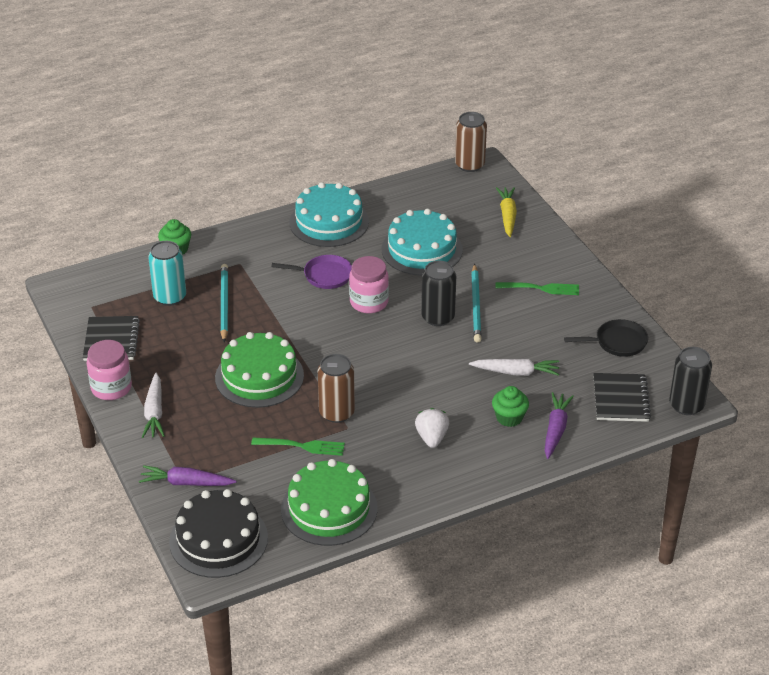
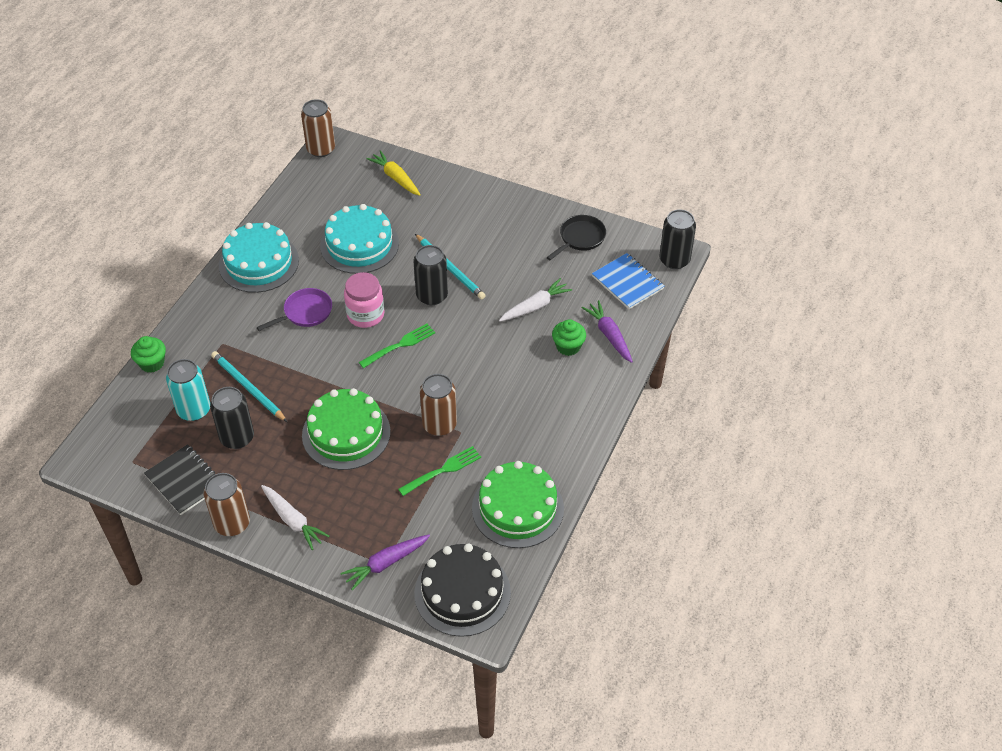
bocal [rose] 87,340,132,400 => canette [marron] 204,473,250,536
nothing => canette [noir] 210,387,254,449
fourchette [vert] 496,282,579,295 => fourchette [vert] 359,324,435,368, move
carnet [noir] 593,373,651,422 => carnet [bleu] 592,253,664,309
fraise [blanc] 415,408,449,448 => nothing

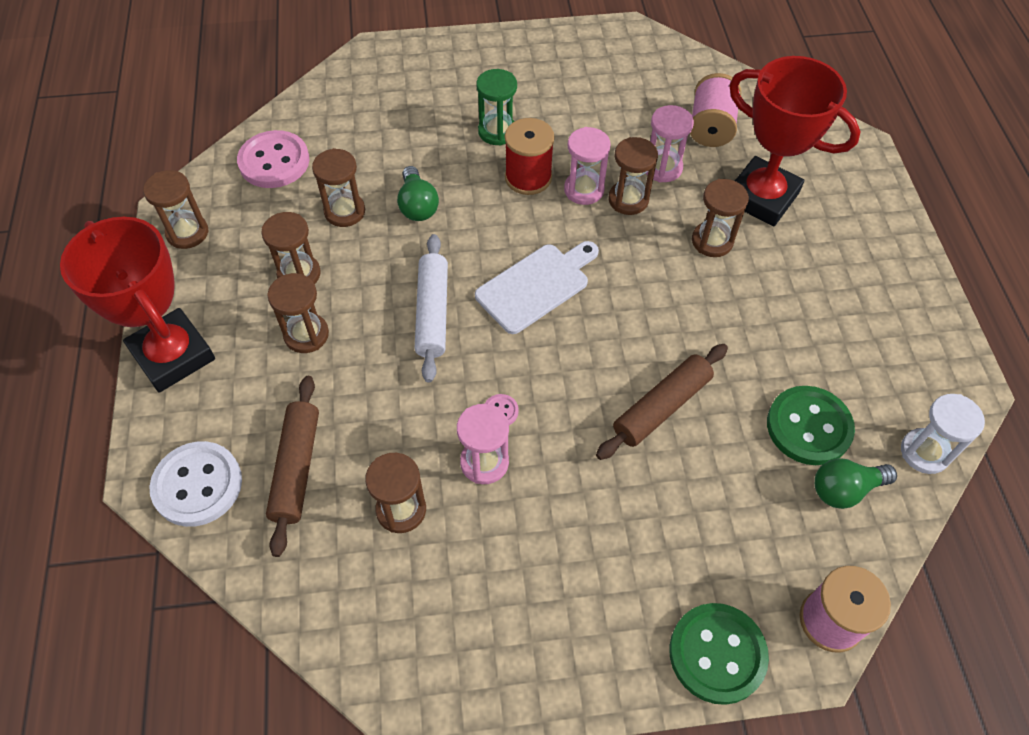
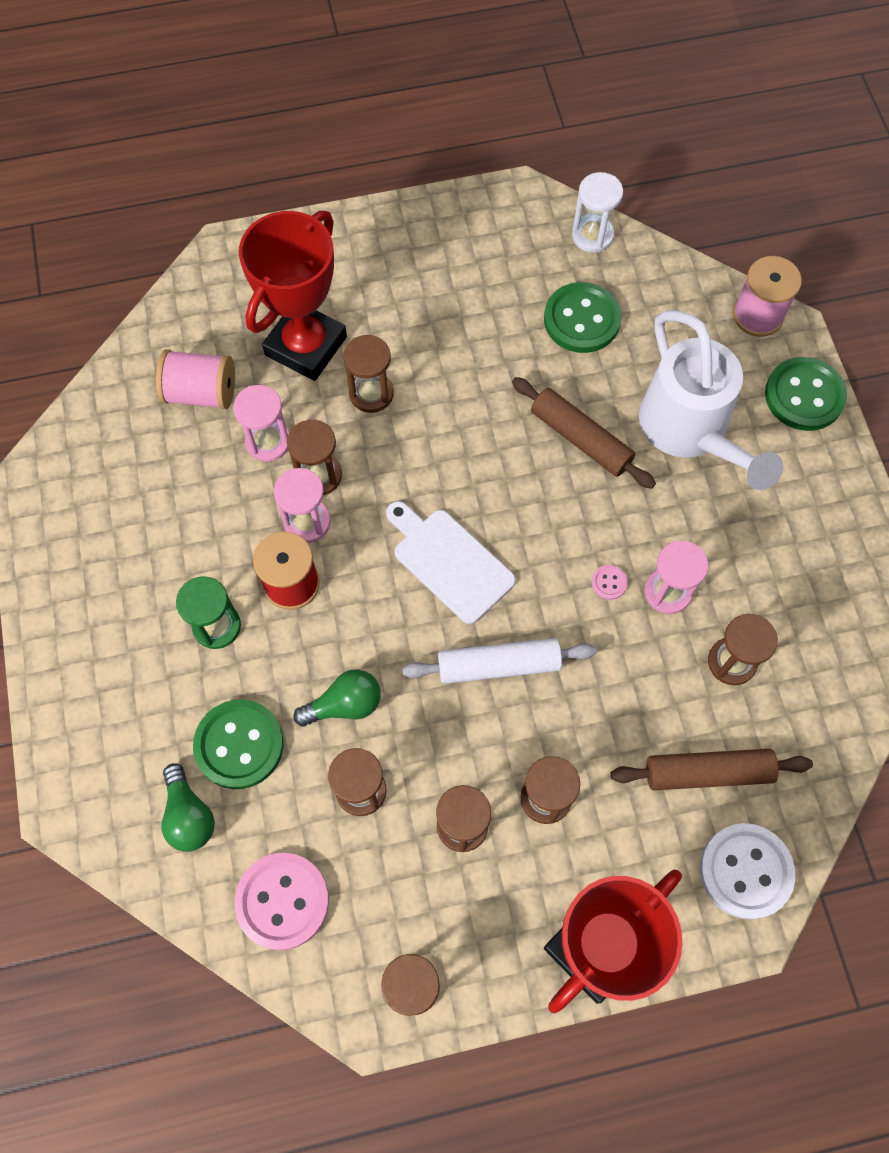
ampoule [vert] 815,458,897,509 => ampoule [vert] 162,763,215,852, move
nothing => bouton [vert] 193,699,284,789
nothing => arrosoir [blanc] 639,310,783,490

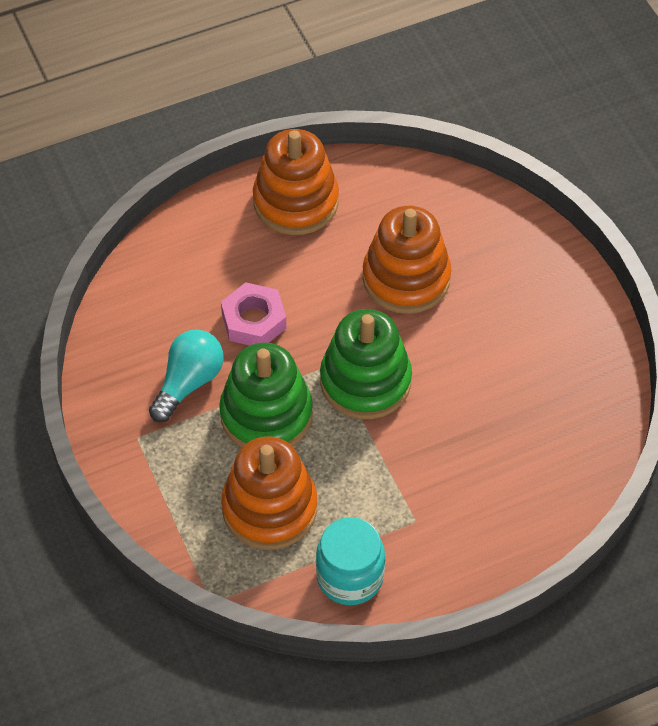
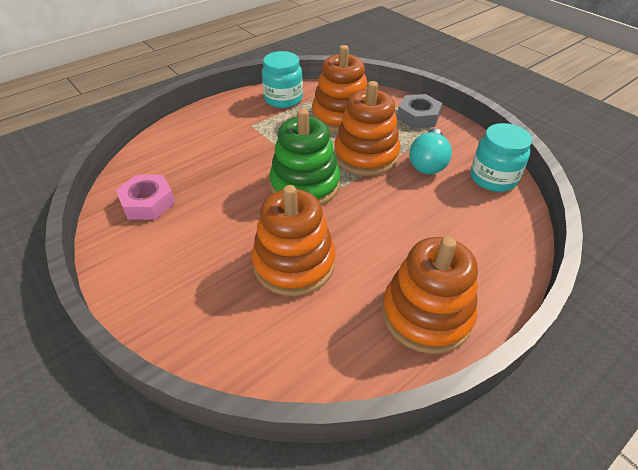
écrou [rose] 221,282,287,345 => écrou [rose] 116,175,175,220, move
jouet à empiler [vert] 219,342,313,448 => jouet à empiler [orange] 334,81,400,176
nothing => écrou [gris] 397,94,442,129
nothing => bocal [turquoise] 471,123,532,192

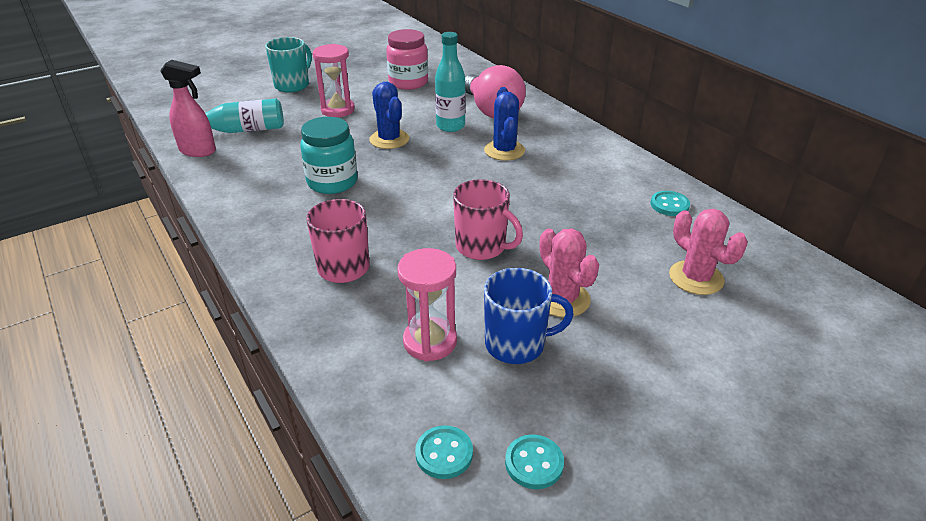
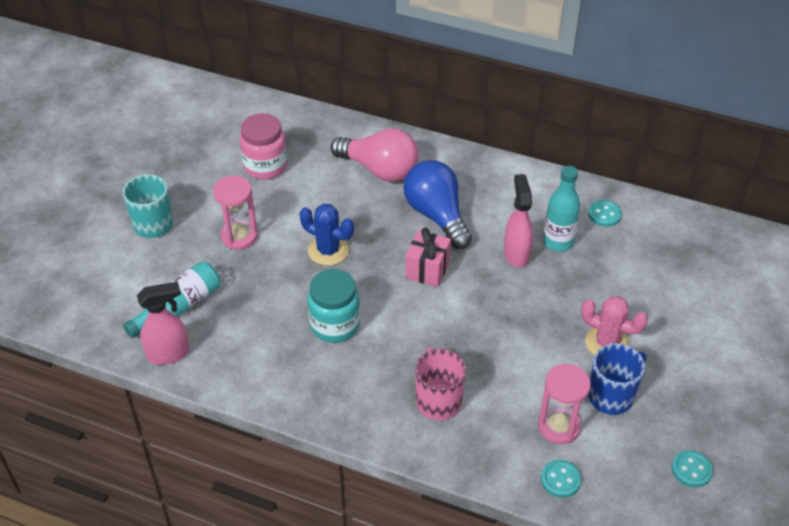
cactus [bleu] 484,87,525,161 => ampoule [bleu] 404,160,472,249
nothing => cadeau [rose] 405,227,451,287
nothing => vaporisateur [rose] 504,174,533,268
bouton [turquoise] 415,425,473,479 => bouton [turquoise] 541,460,581,498, move
bouteille [turquoise] 435,32,466,132 => bouteille [turquoise] 543,166,580,252, move
tasse [rose] 453,179,523,260 => nothing
cactus [rose] 669,209,747,295 => nothing

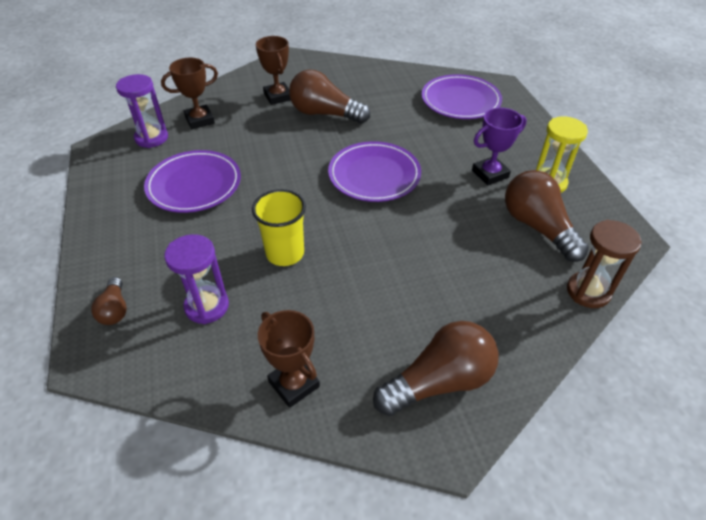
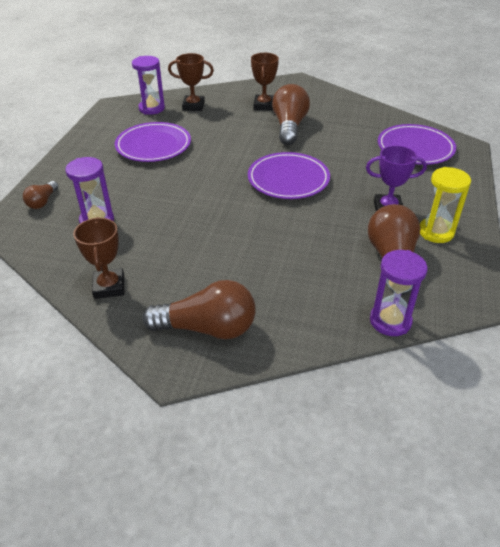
ampoule [marron] 289,70,370,124 => ampoule [marron] 272,84,310,145, 45 degrees clockwise
sablier [marron] 567,220,642,308 => sablier [violet] 370,250,428,336
gobelet [jaune] 252,189,306,266 => nothing

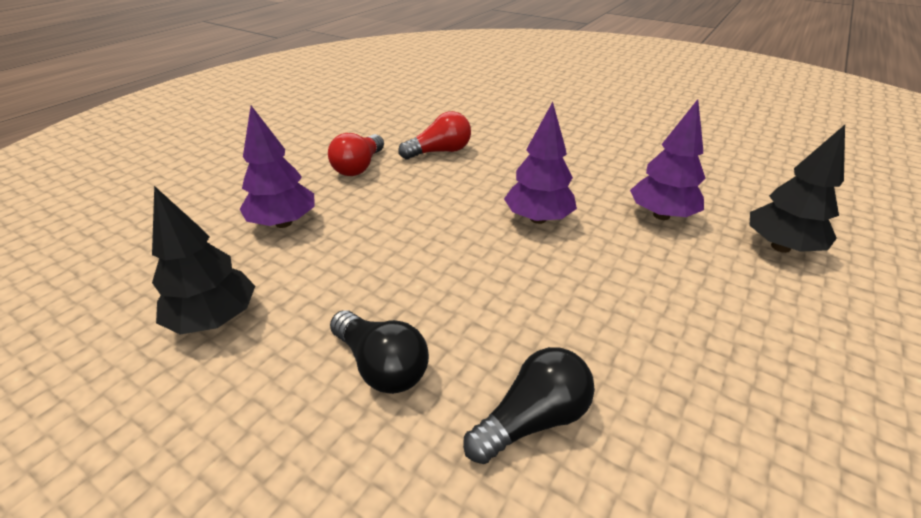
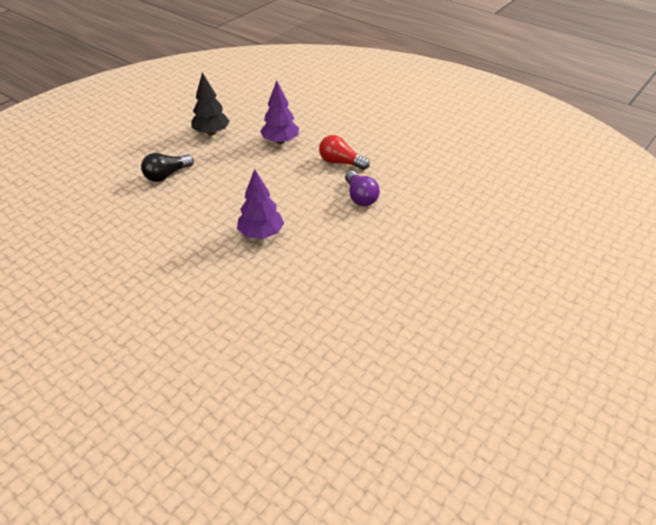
ampoule [rouge] 398,111,471,160 => ampoule [violet] 345,171,380,206
ampoule [noir] 463,347,595,464 => nothing
arbre [violet] 630,99,705,220 => nothing
arbre [noir] 749,125,845,253 => nothing

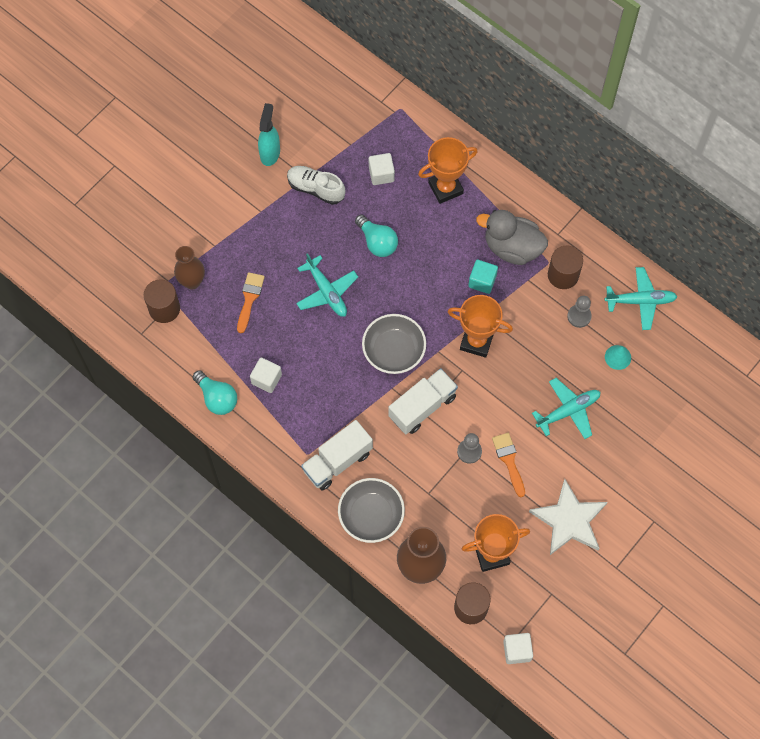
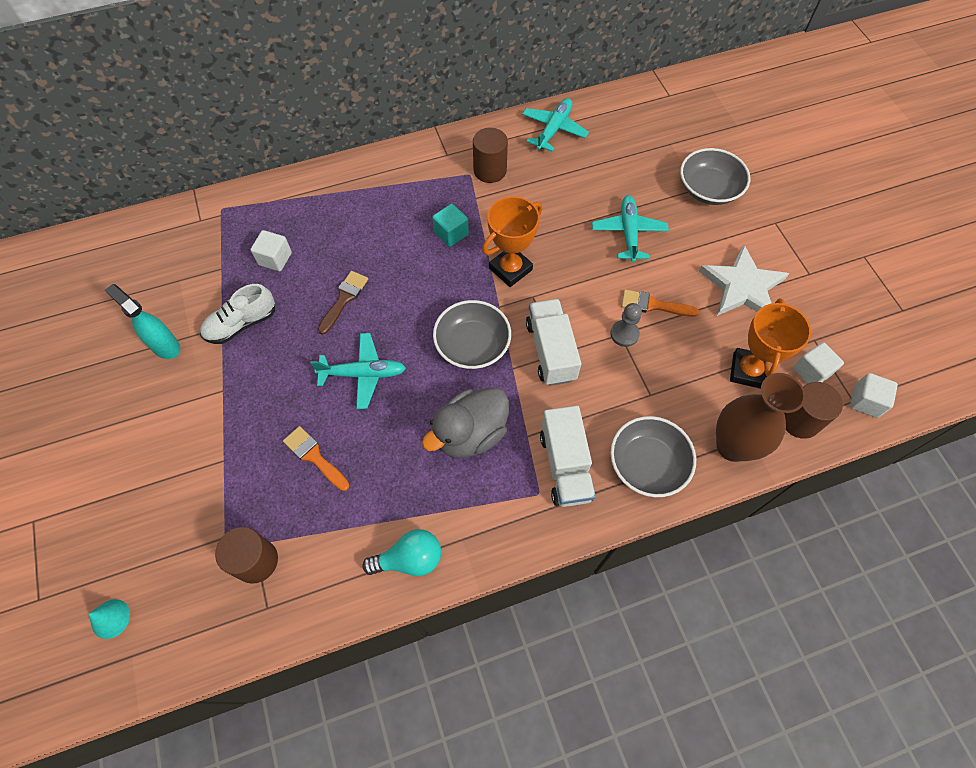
cône [turquoise] 605,345,631,370 => cône [turquoise] 88,599,130,639, move
ampoule [turquoise] 355,215,398,257 => pinceau [marron] 318,271,368,335
canard [gris] 476,210,548,265 => canard [gris] 422,388,509,458, move
nothing => bol [gris] 680,148,750,205
cube [blanc] 250,358,282,393 => cube [blanc] 793,342,844,384, move
vase [marron] 174,246,205,289 => nothing
trophée [orange] 418,137,478,204 => nothing
pion [gris] 567,296,592,328 => nothing

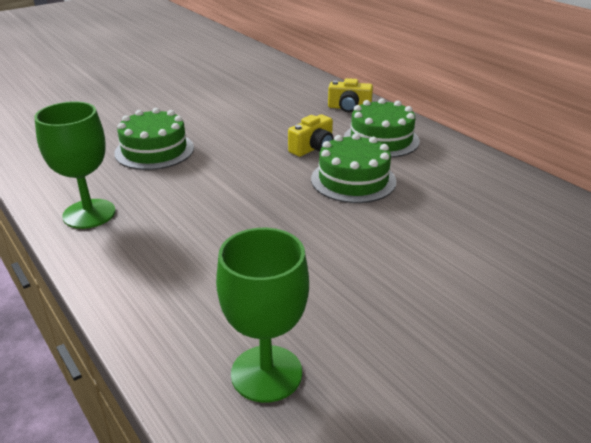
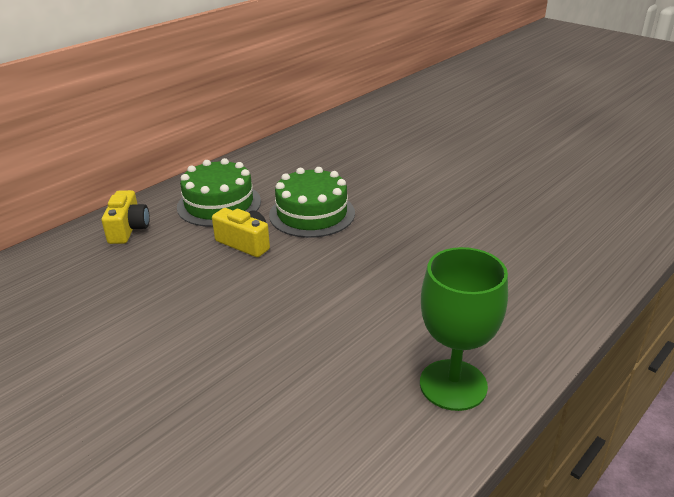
gâteau [vert] 114,108,194,170 => nothing
verre à pied [vert] 216,228,309,403 => nothing

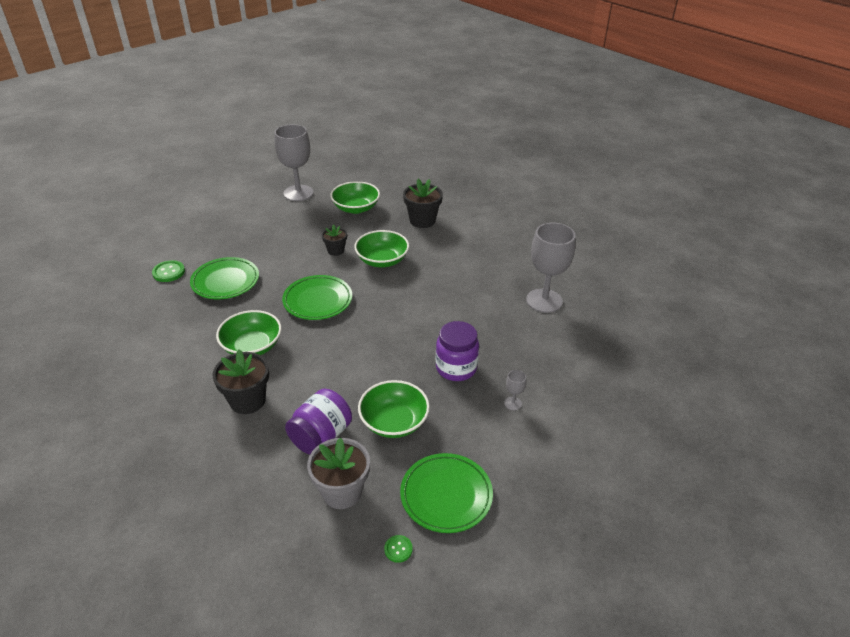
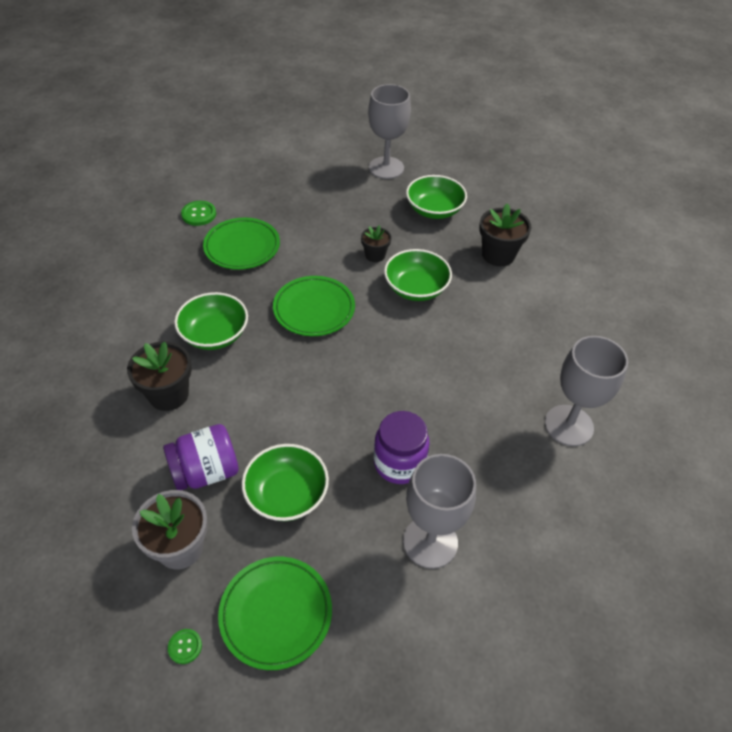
verre à pied [gris] 504,370,526,410 => verre à pied [gris] 403,454,476,569, x2.43

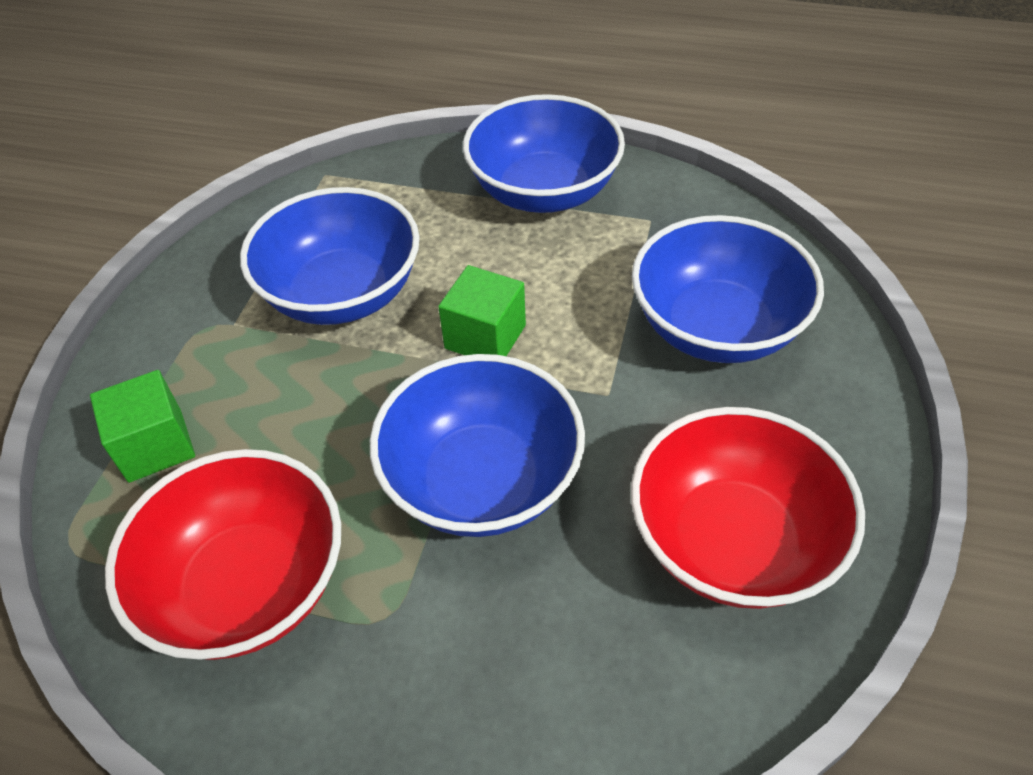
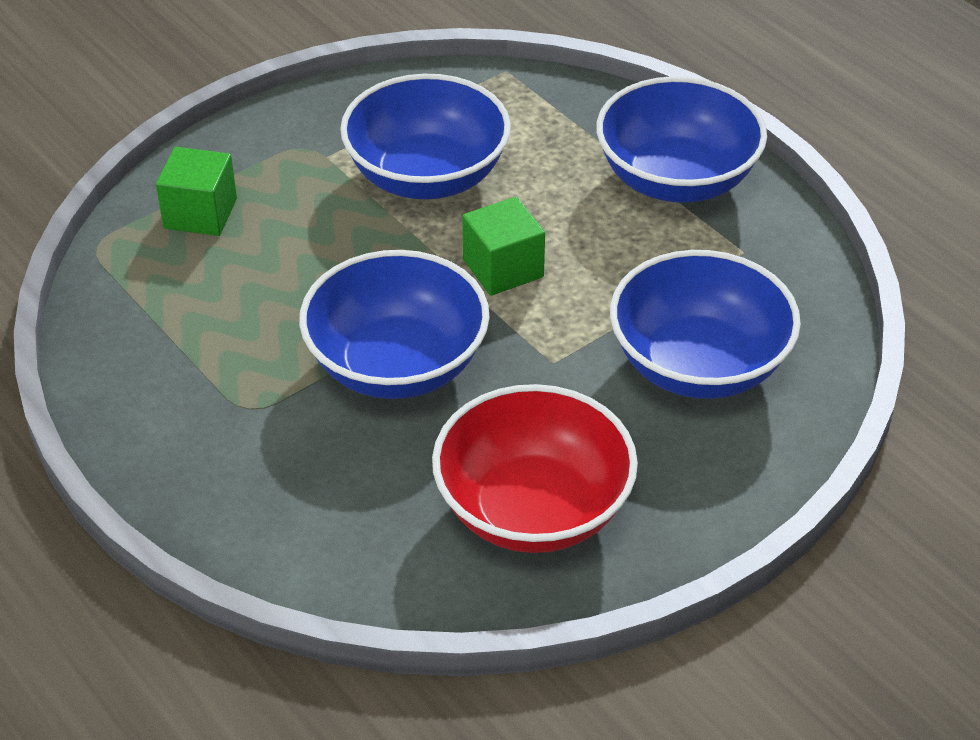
bol [rouge] 105,449,341,660 => nothing

